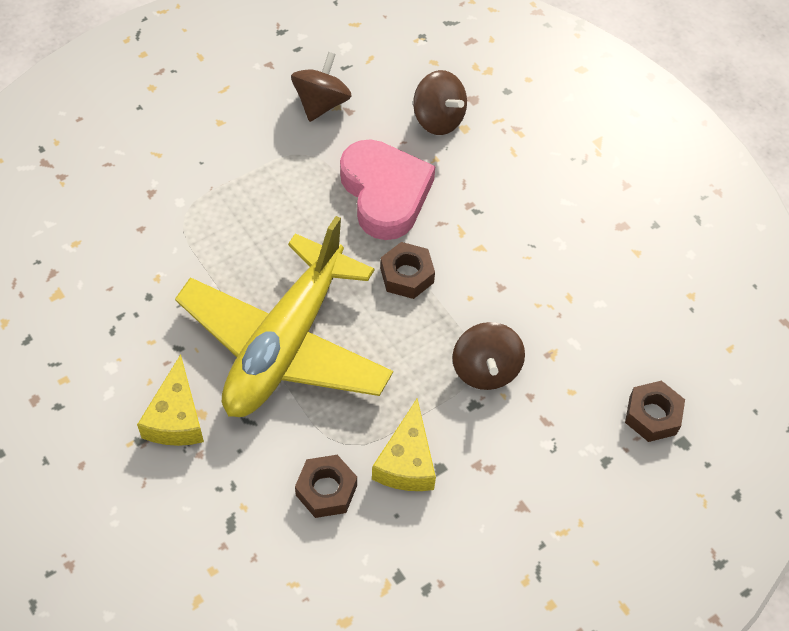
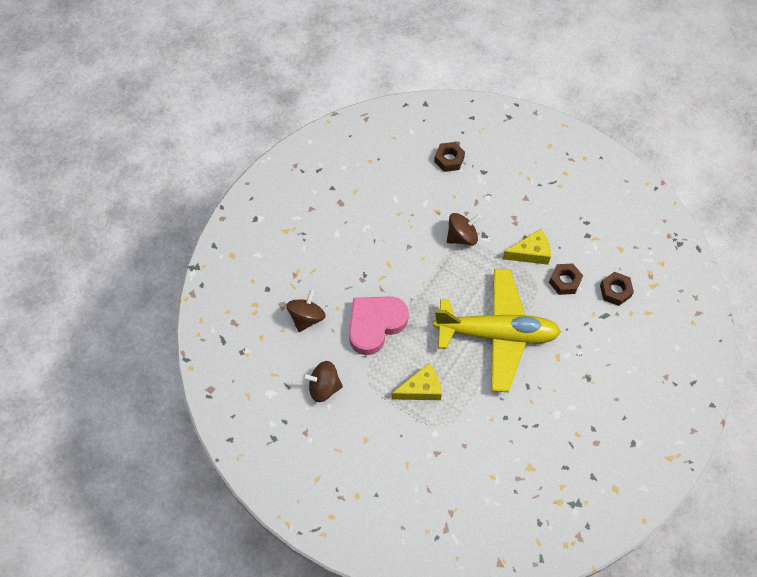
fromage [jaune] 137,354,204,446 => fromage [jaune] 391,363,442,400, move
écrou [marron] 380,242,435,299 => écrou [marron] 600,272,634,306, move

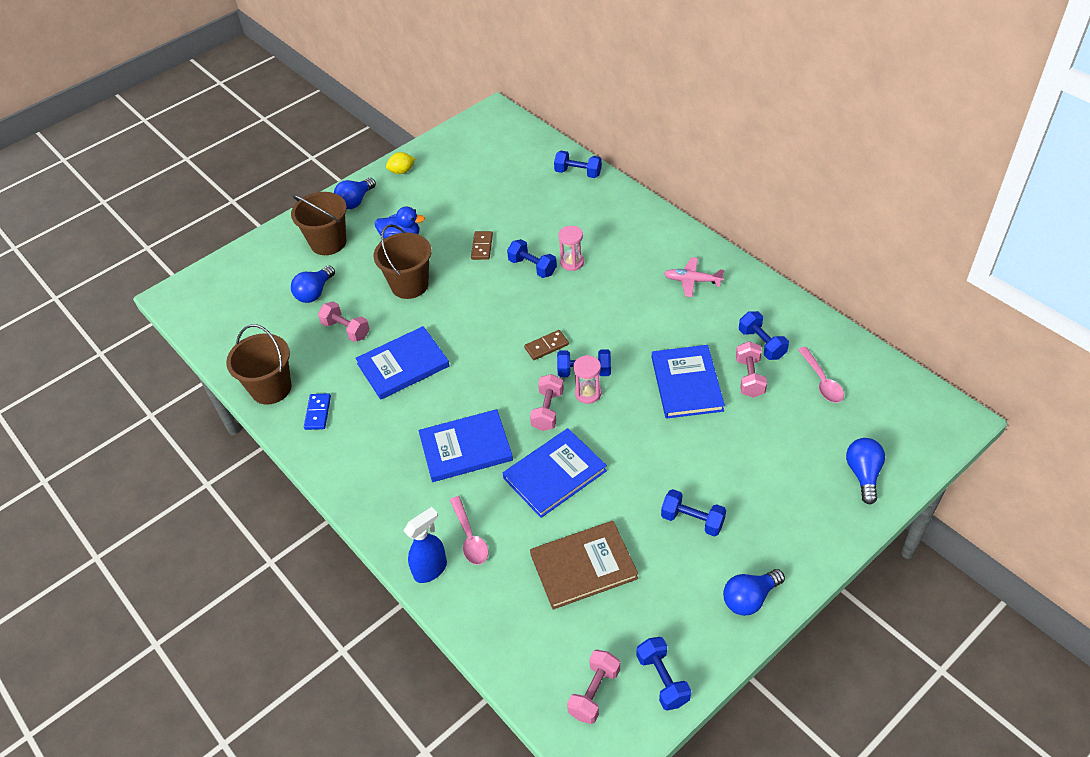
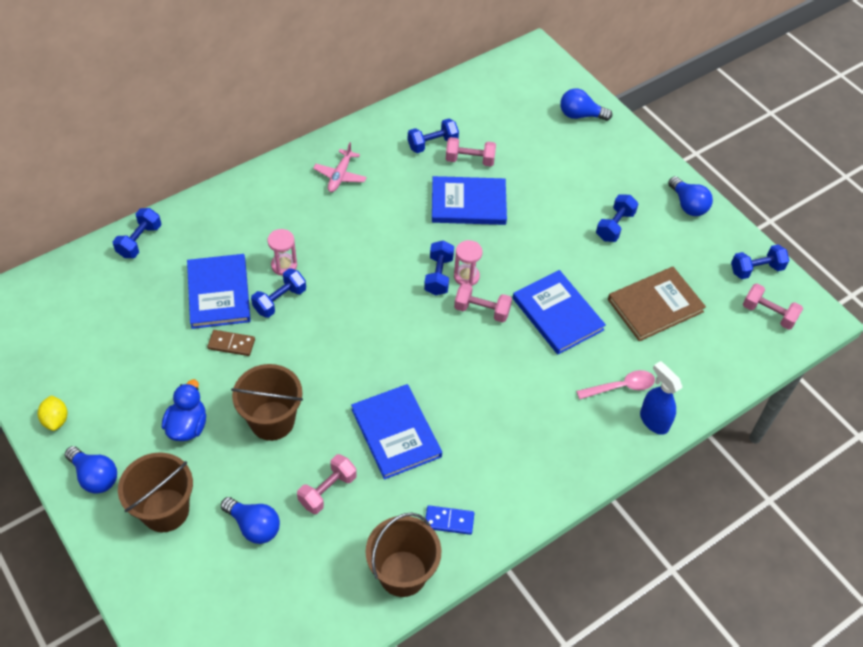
livre [bleu] 418,409,513,482 => livre [bleu] 187,254,251,329, move
livre [marron] 530,521,638,610 => livre [marron] 608,267,706,341, 75 degrees clockwise
domino [marron] 524,330,569,360 => nothing
cuillère [rose] 798,347,844,403 => nothing

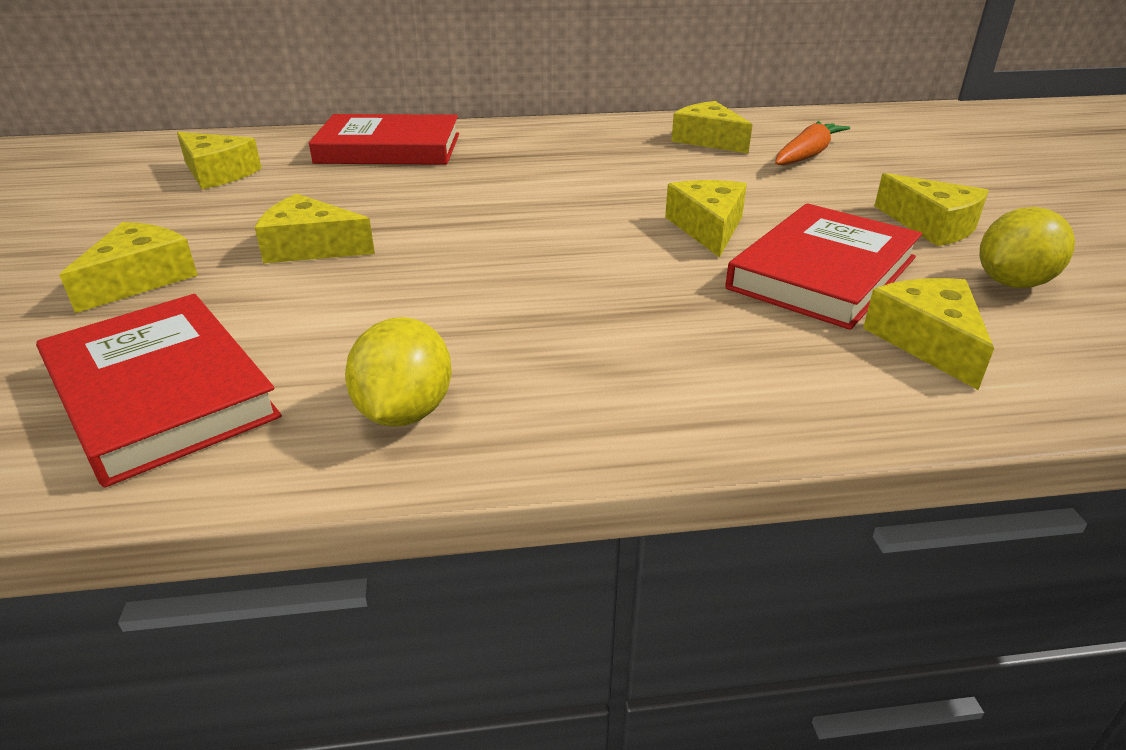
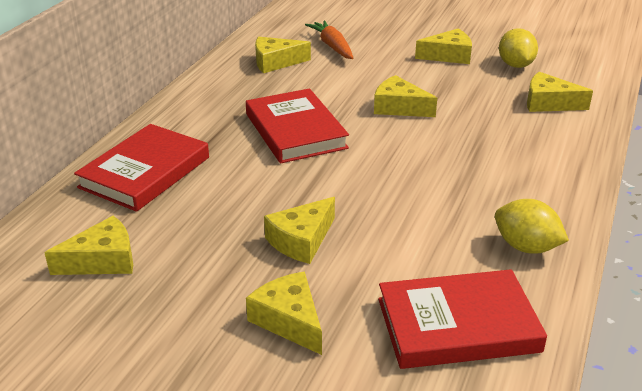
livre [rouge] 725,203,922,330 => livre [rouge] 246,88,349,163, move

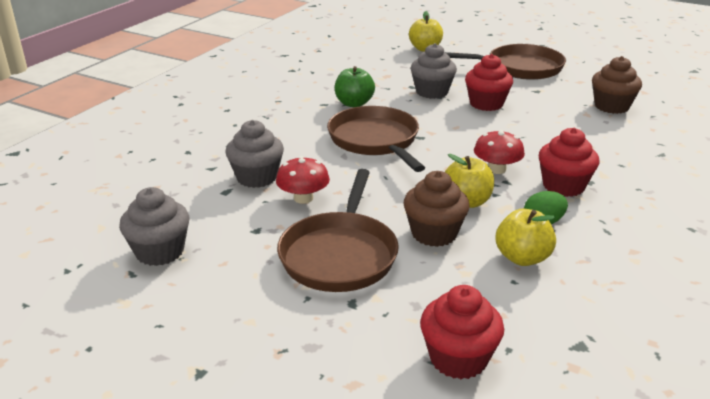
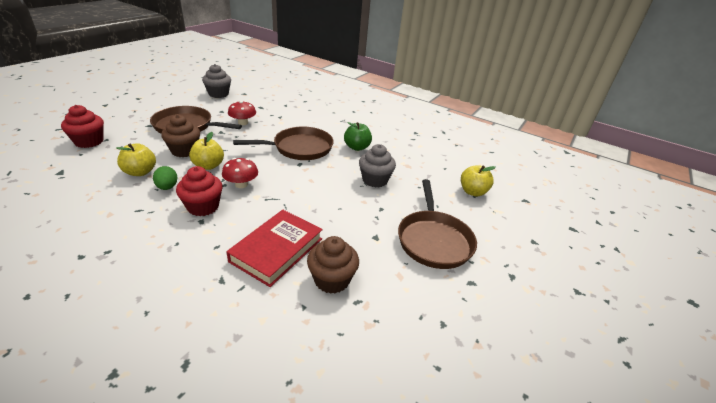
nothing => livre [rouge] 226,210,323,287
muffin [gris] 225,120,284,188 => nothing
muffin [rouge] 465,54,513,111 => nothing

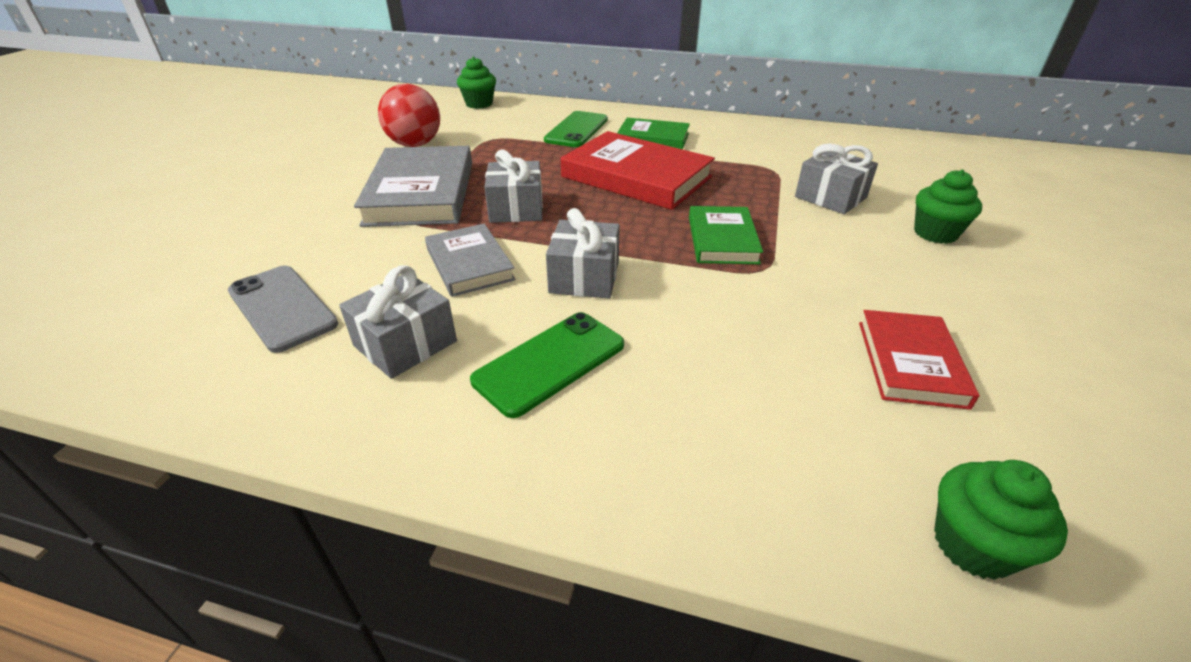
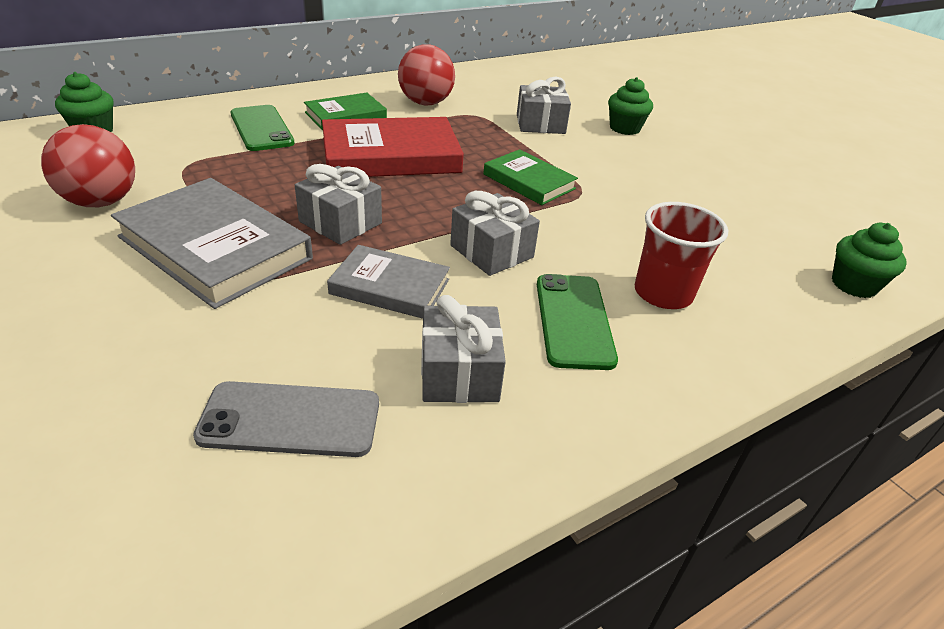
nothing => balle [rouge] 398,44,455,105
nothing => gobelet [rouge] 635,202,728,309
livre [rouge] 859,310,979,410 => nothing

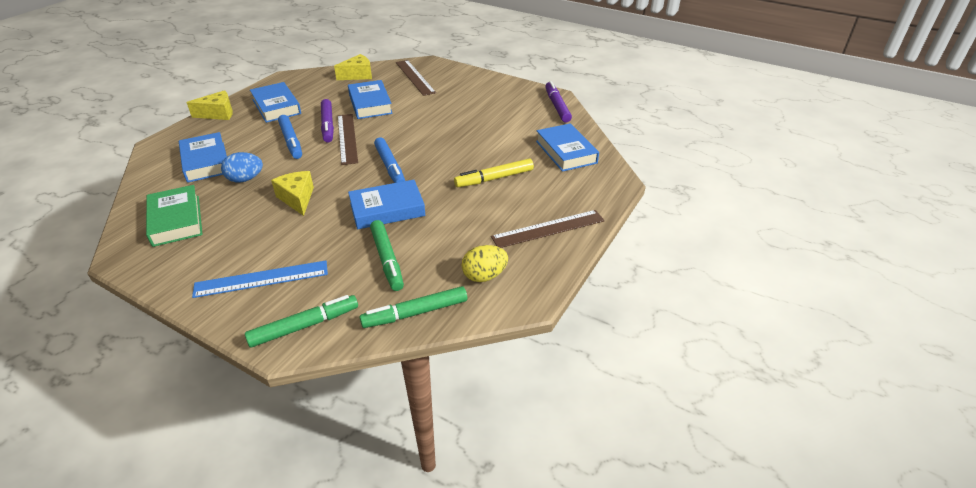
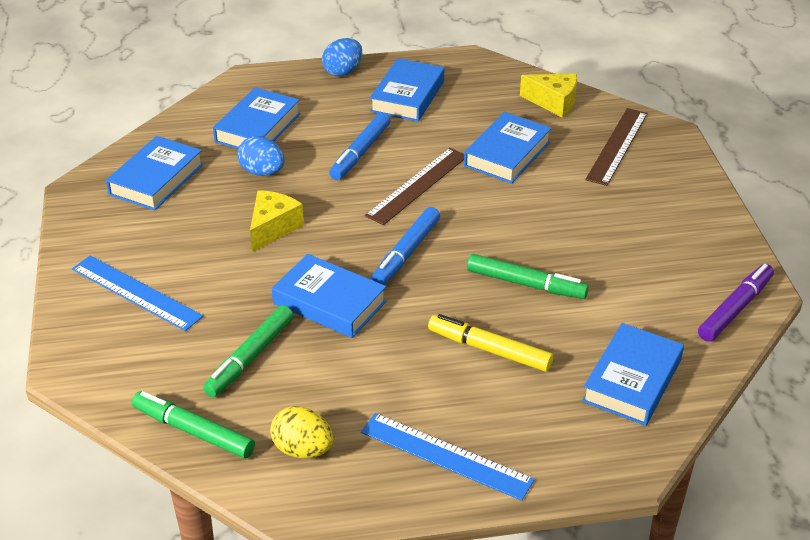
livre [vert] 146,185,203,247 => livre [bleu] 106,136,204,211
fromage [jaune] 186,90,233,120 => œuf [bleu] 322,38,362,76
règle [marron] 491,210,605,248 => règle [bleu] 361,413,535,501
feutre [vert] 245,295,358,348 => feutre [vert] 467,254,589,299, move
feutre [violet] 321,99,334,142 => nothing

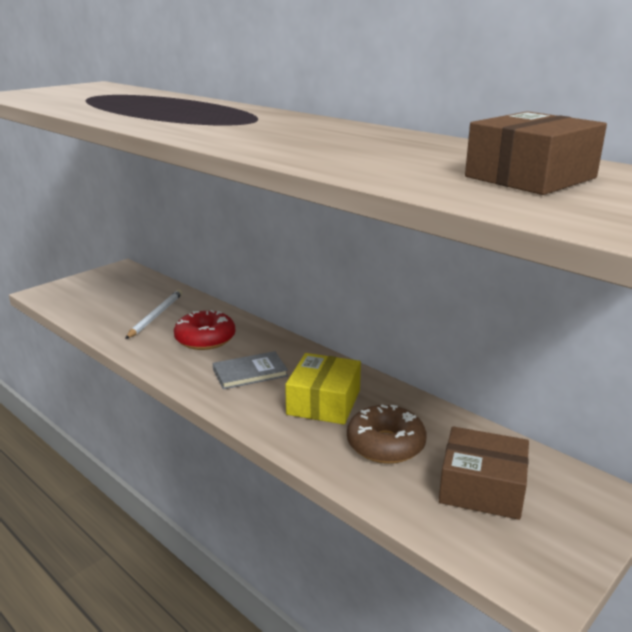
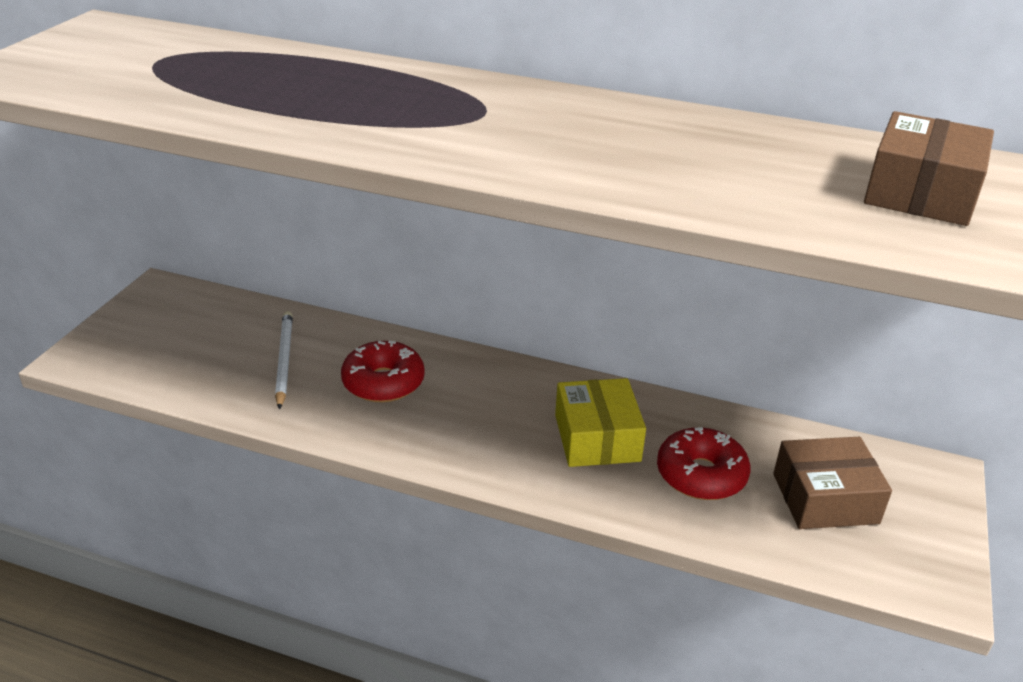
beignet [marron] 347,405,427,464 => beignet [rouge] 657,427,751,500
livre [gris] 213,351,288,389 => nothing

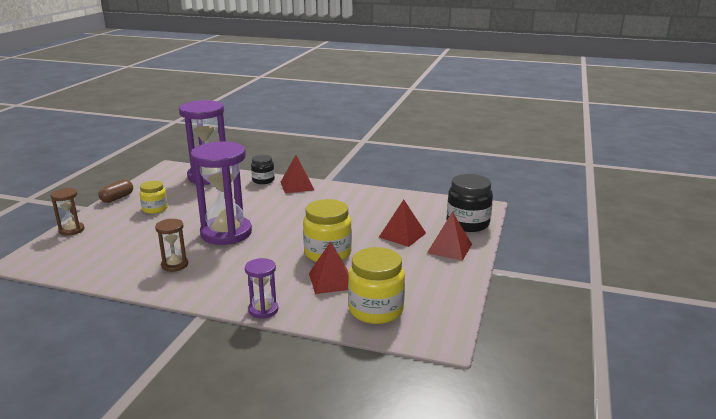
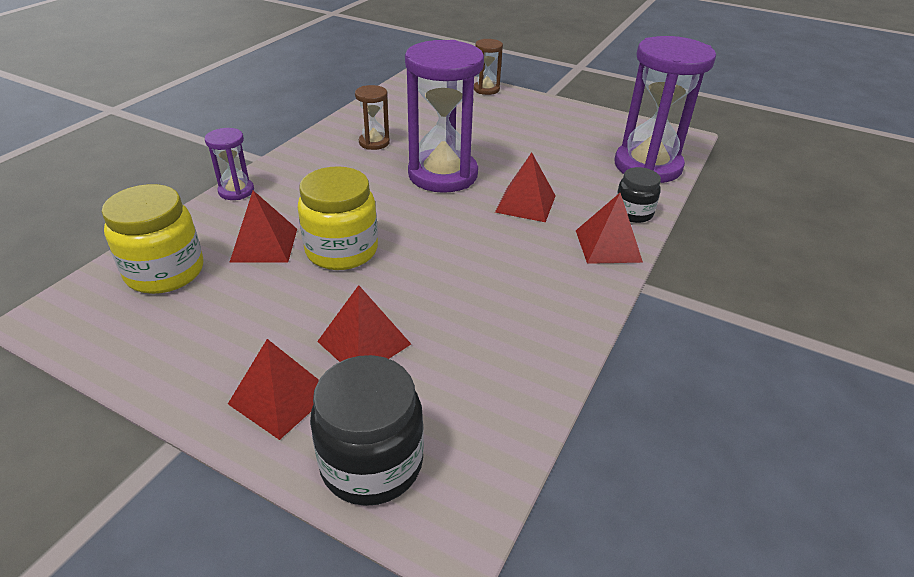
nothing => pyramide [rouge] 495,152,556,222
gélule [marron] 98,180,133,203 => nothing
bocal [jaune] 140,181,168,214 => nothing

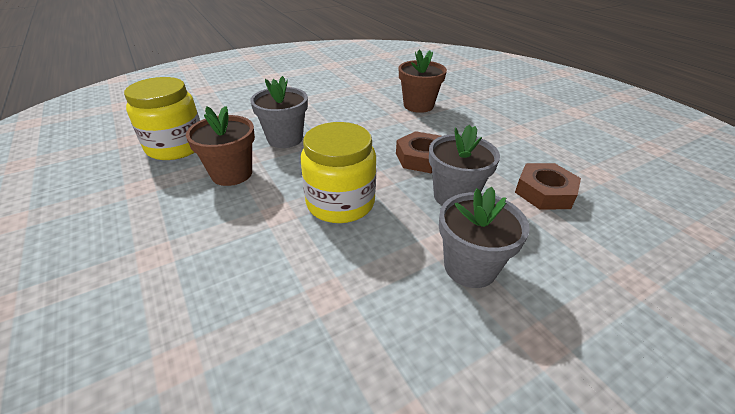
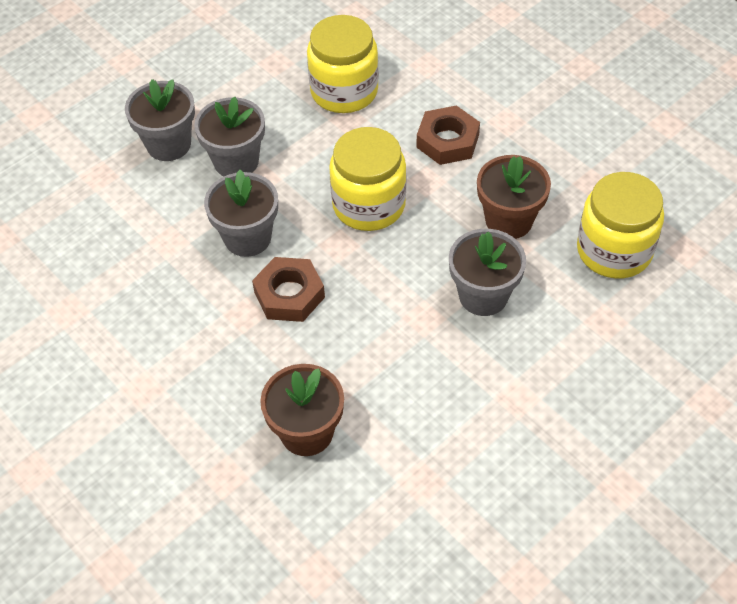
nothing => pot de fleurs [gris] 125,79,195,161
nothing => bocal [jaune] 307,15,379,113
écrou [marron] 515,163,581,209 => écrou [marron] 416,105,480,165, move

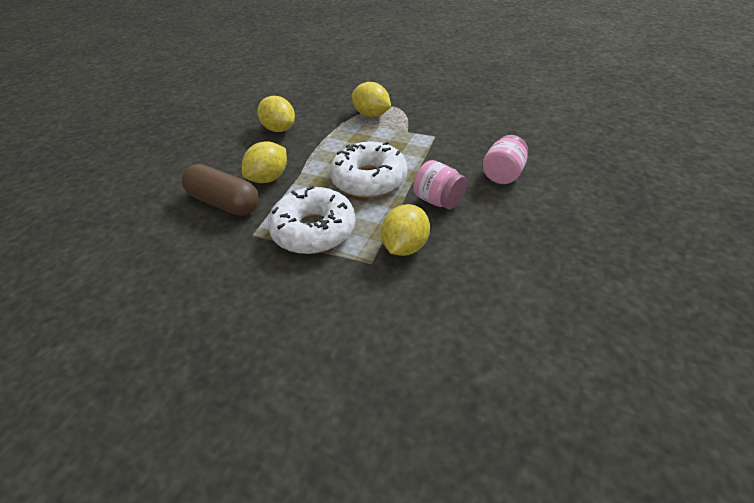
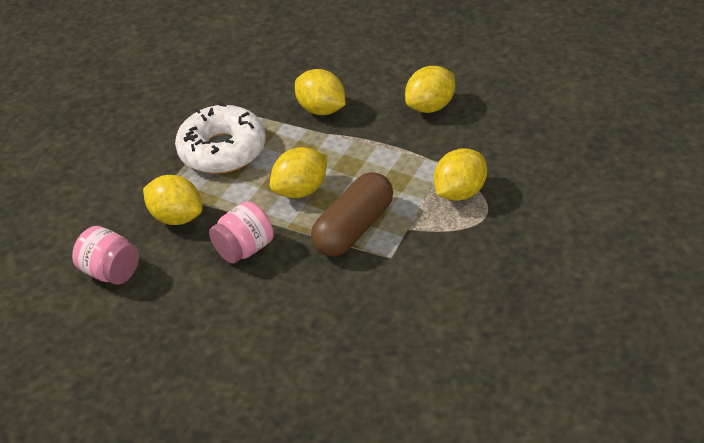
bocal [rose] 483,135,528,184 => bocal [rose] 72,226,139,285, move
beignet [blanc] 330,142,408,198 => citron [jaune] 270,147,327,198
gélule [marron] 182,164,259,216 => gélule [marron] 311,172,393,256, move

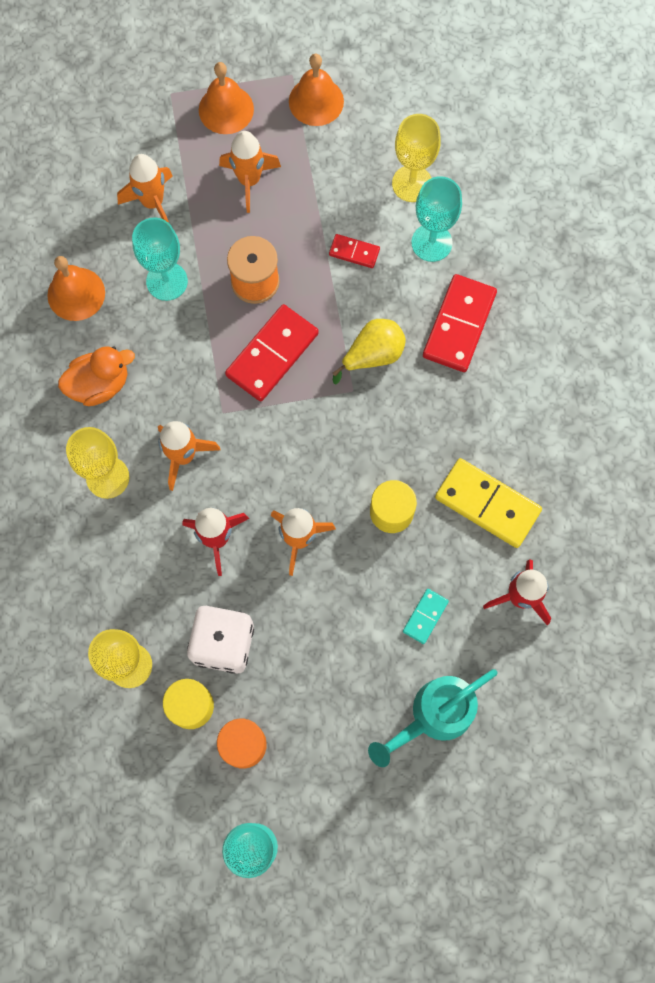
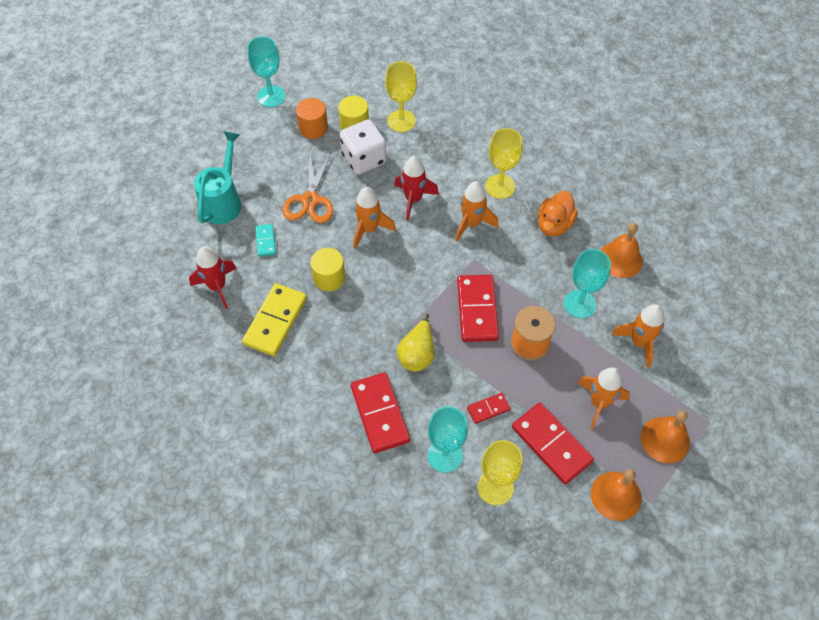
domino [jaune] 435,458,542,548 => domino [jaune] 242,283,307,356, 60 degrees counterclockwise
nothing => ciseaux [orange] 283,153,333,223
nothing => domino [rouge] 512,403,594,484

